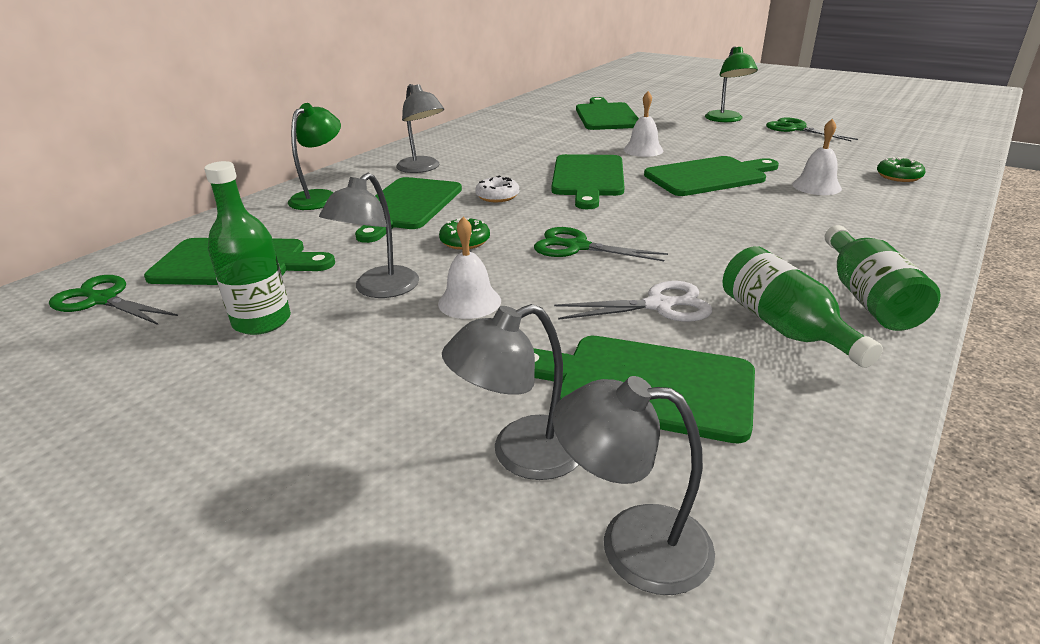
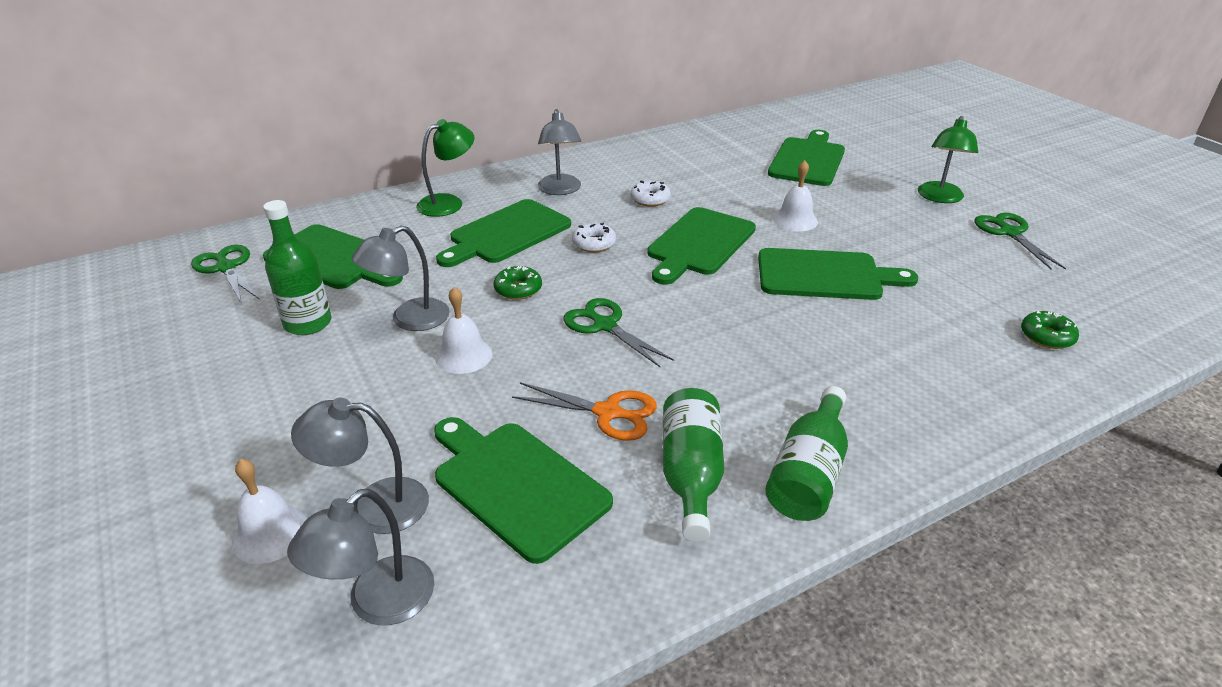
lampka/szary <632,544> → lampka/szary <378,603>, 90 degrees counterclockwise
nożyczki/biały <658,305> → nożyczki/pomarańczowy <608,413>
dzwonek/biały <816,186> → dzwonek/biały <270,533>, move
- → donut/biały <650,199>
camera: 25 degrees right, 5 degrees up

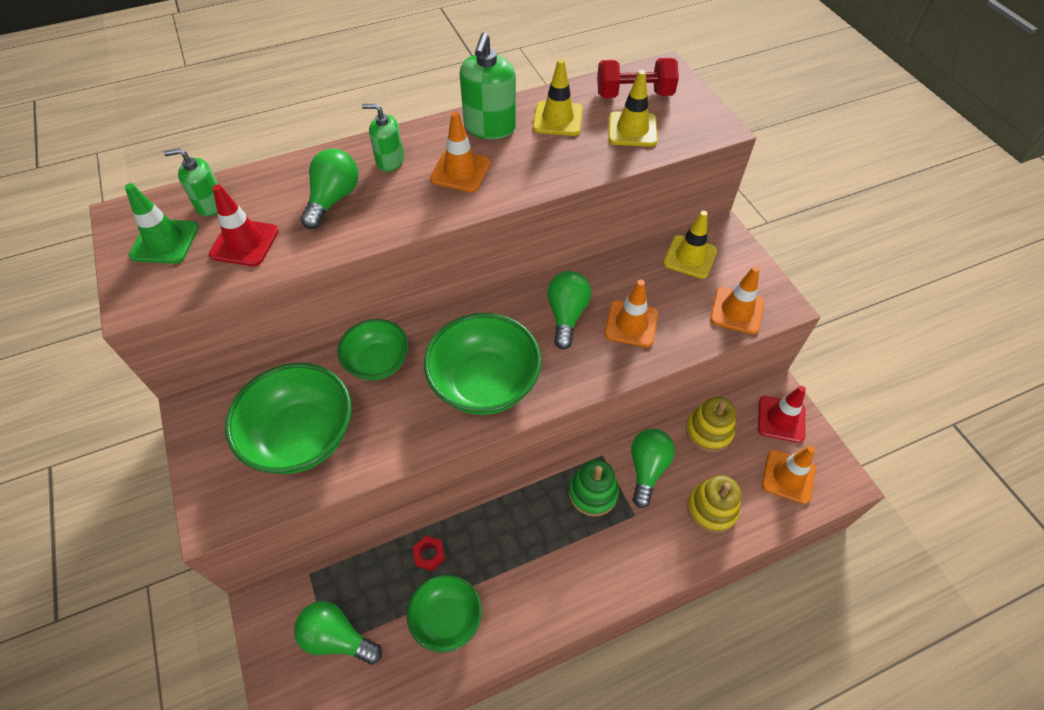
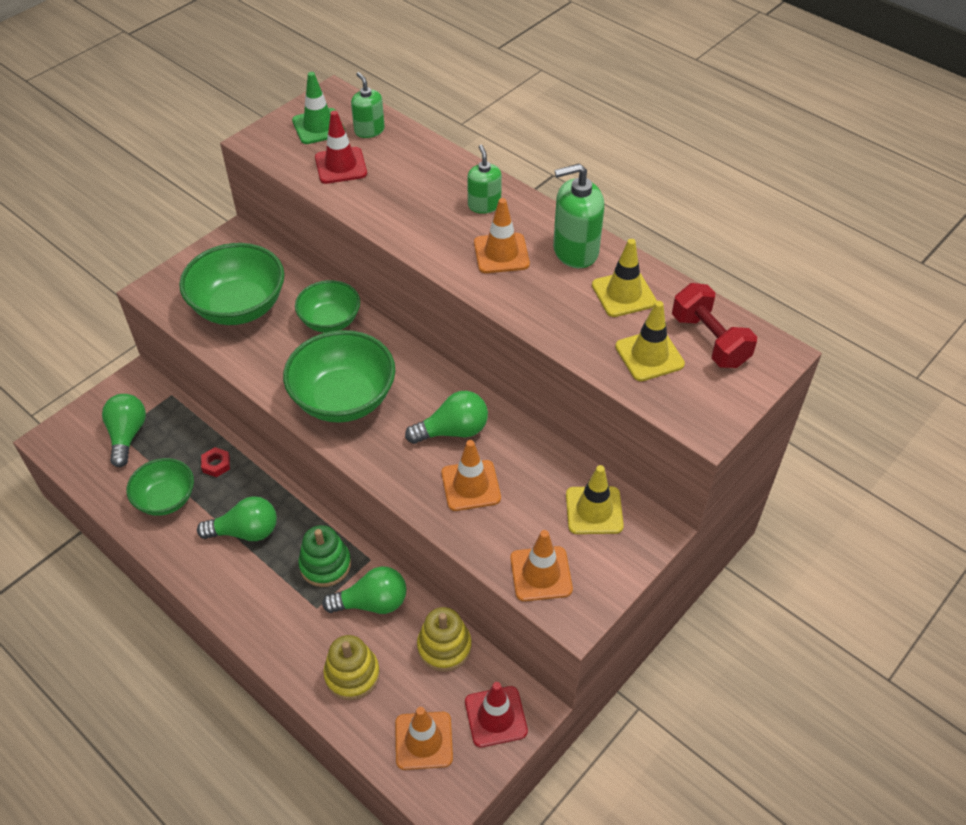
żarówka/zielony <333,199> → żarówka/zielony <245,531>, move
camera: 65 degrees right, 5 degrees down

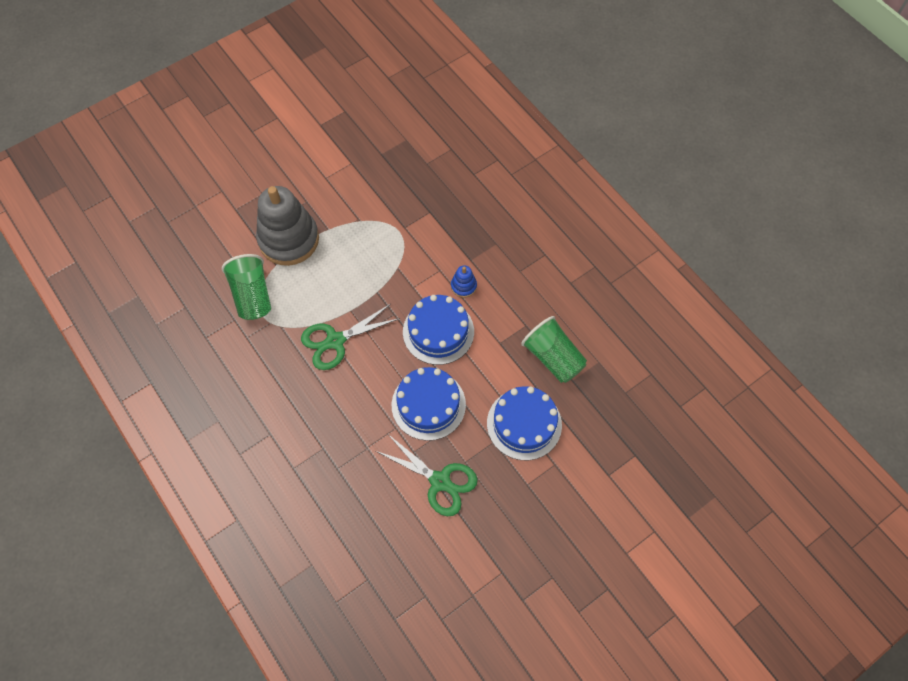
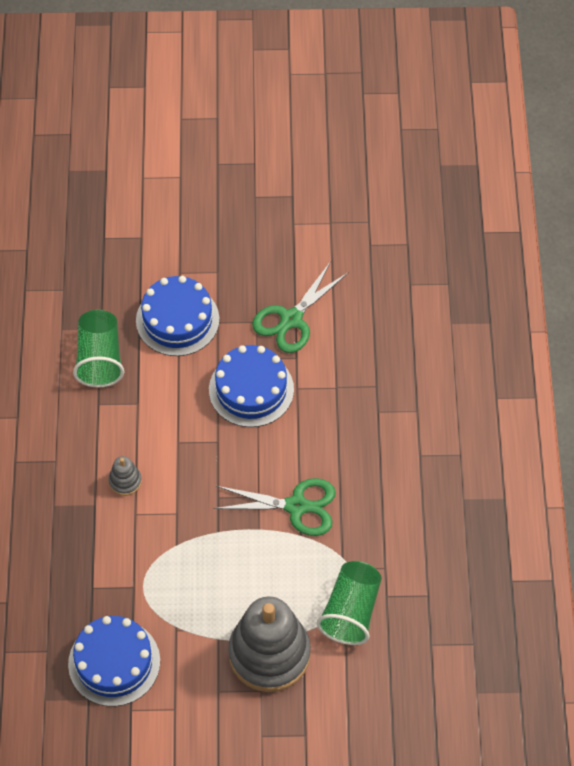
nożyczki/zielony <440,481> → nożyczki/zielony <291,319>, 120 degrees counterclockwise
tort/niebieski <438,331> → tort/niebieski <114,662>, move
zabawka nakładanka/niebieski <463,286> → zabawka nakładanka/szary <125,481>
camera: 145 degrees left, 5 degrees down

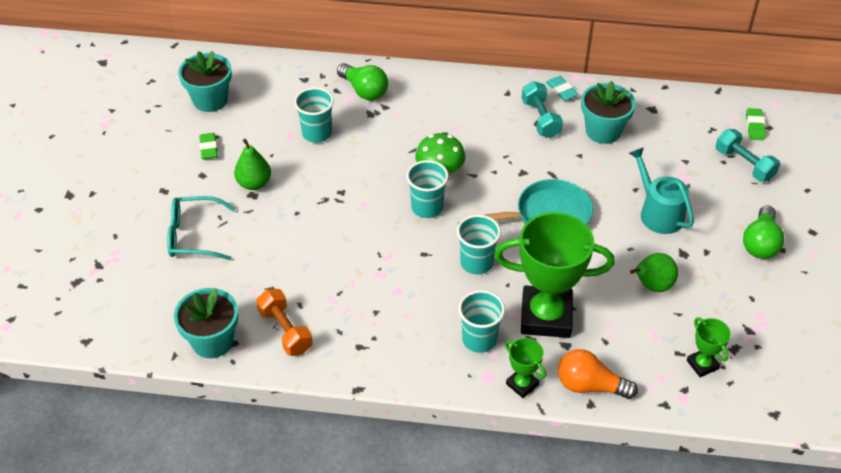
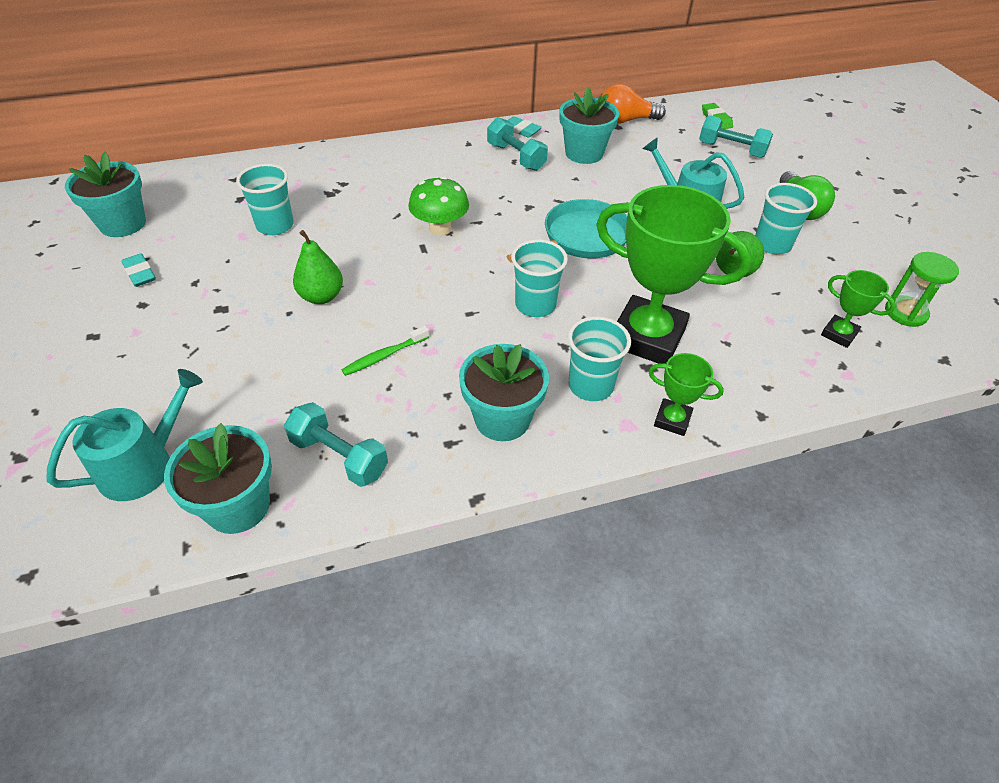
okulary/turkusowy <194,235> → -
gumka do mazania/zielony <209,148> → gumka do mazania/turkusowy <140,273>
gruszka/zielony <254,183> → gruszka/zielony <321,296>, move
hantel/pomarańczowy <285,331> → hantel/turkusowy <339,456>
żarówka/zielony <364,90> → -
szklanka/turkusowy <427,207> → szklanka/turkusowy <772,244>, move
puchar/zielony <546,316> → puchar/zielony <647,337>, 45 degrees clockwise
żarówka/pomarańczowy <590,385> → żarówka/pomarańczowy <626,121>, move
- → konewka/turkusowy <144,465>
- → szczoteczka do zębów/zielony <384,356>
- → doniczka/turkusowy <502,419>
- → klepsydra/zielony <905,313>
camera: 25 degrees left, 0 degrees up

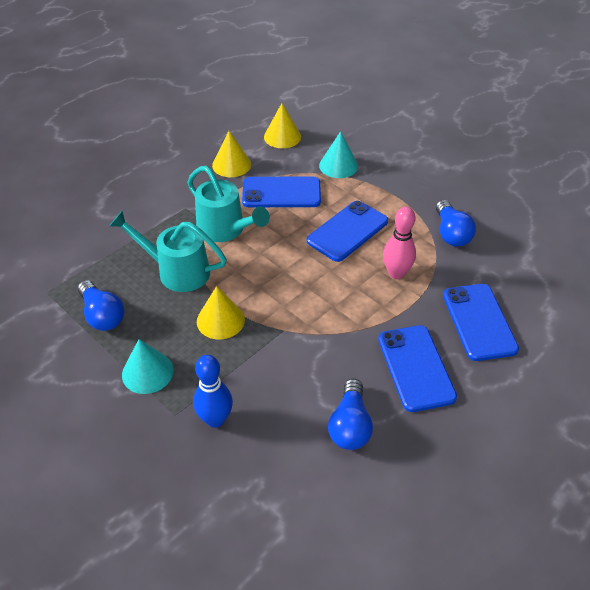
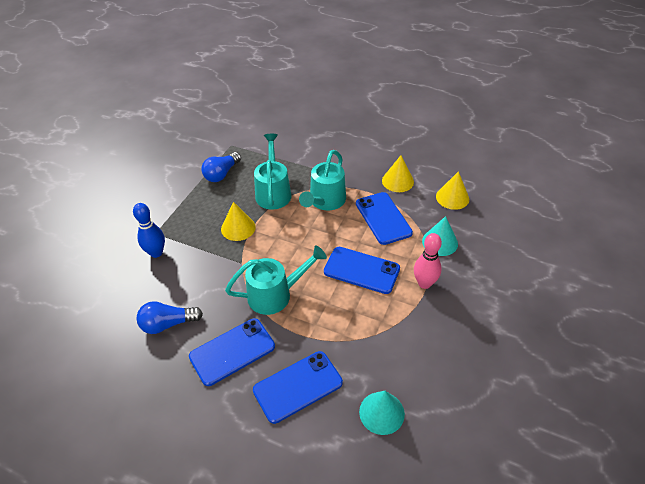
stożek/turkusowy <147,372> → stożek/turkusowy <381,412>, move
kręgiel/różowy <396,273> → kręgiel/różowy <424,283>, move
żarówka/niebieski <451,233> → -
- → konewka/turkusowy <276,294>
camera: 70 degrees right, 0 degrees up

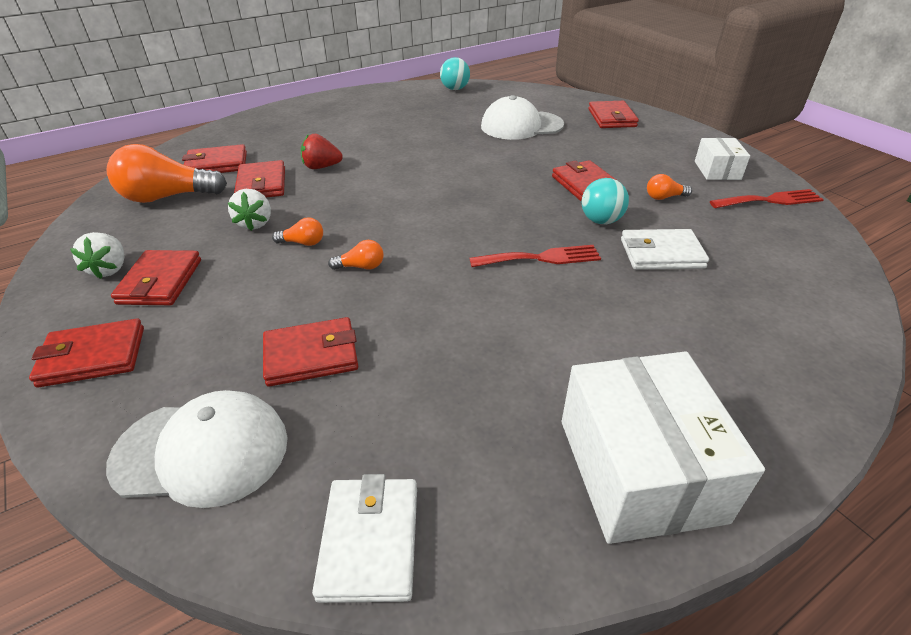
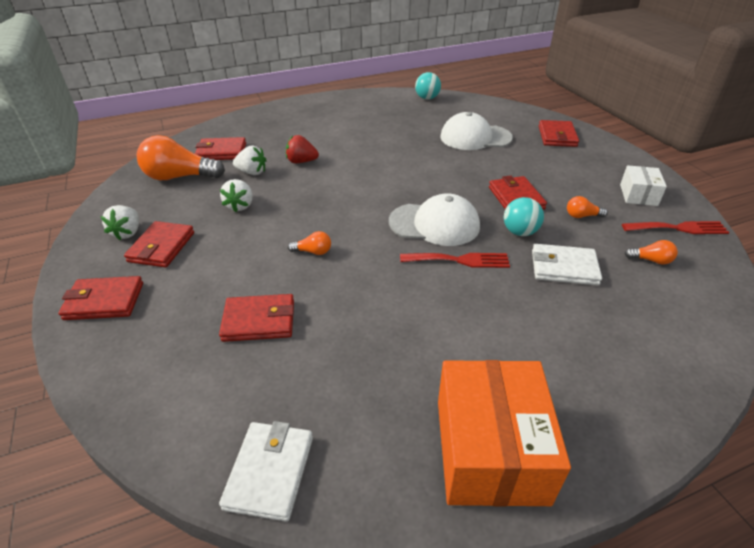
czapka/biały <202,451> → czapka/biały <434,224>, move
portfel/czerwony <262,184> → truskawka/biały <252,172>
żarówka/pomarańczowy <303,243> → żarówka/pomarańczowy <651,260>, move
pudełko/biały <639,469> → pudełko/pomarańczowy <490,450>
camera: 10 degrees right, 0 degrees up

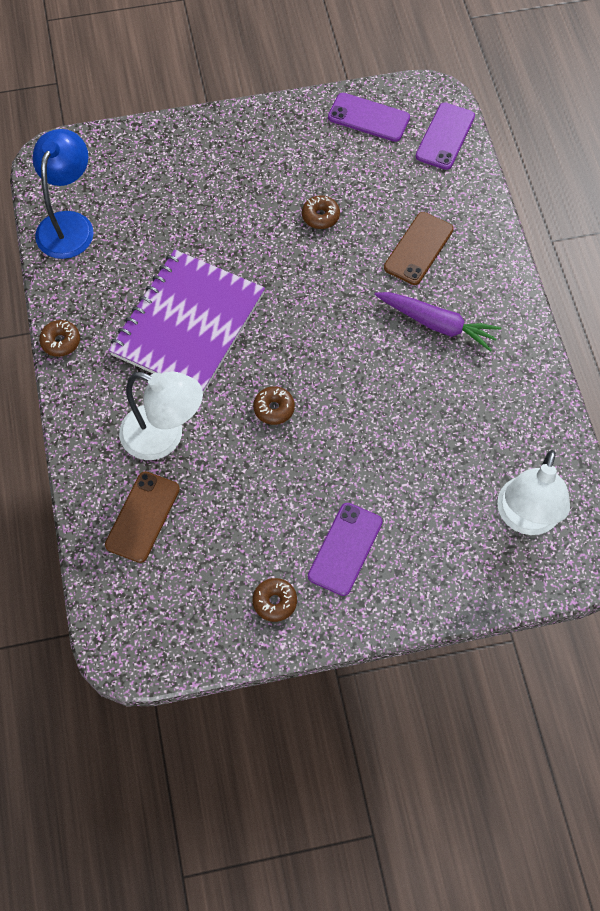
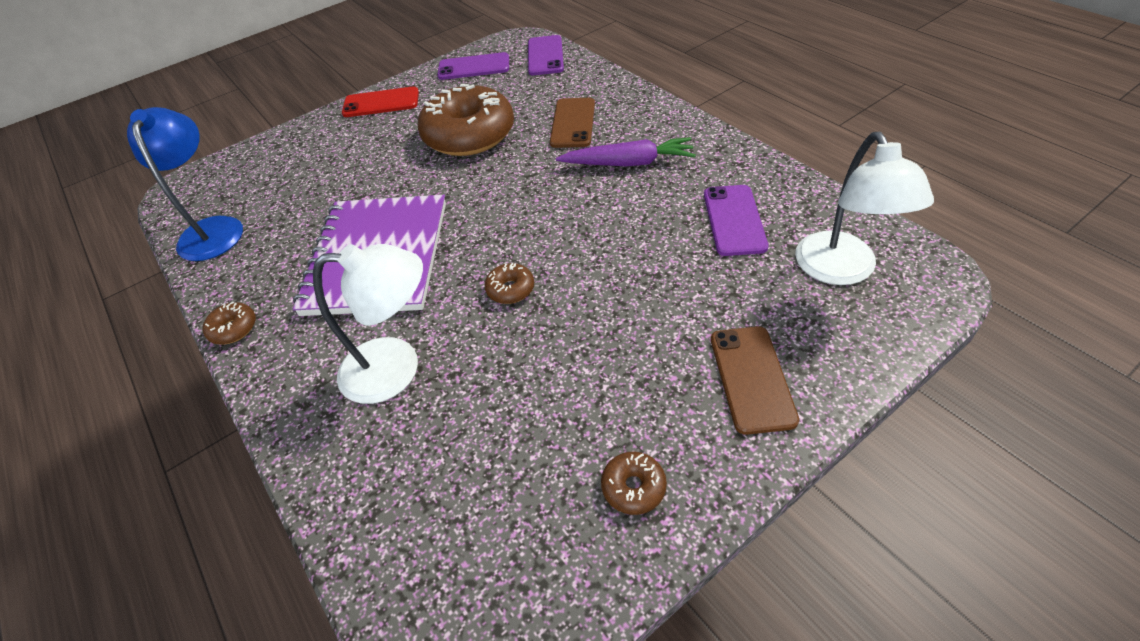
telefon/brązowy <142,517> → telefon/brązowy <751,378>, move
donut/brązowy <320,216> → donut/brązowy <469,135>, x2.47
telefon/fioletowy <345,549> → telefon/fioletowy <734,220>, move
- → telefon/czerwony <381,103>
camera: 20 degrees left, 15 degrees down

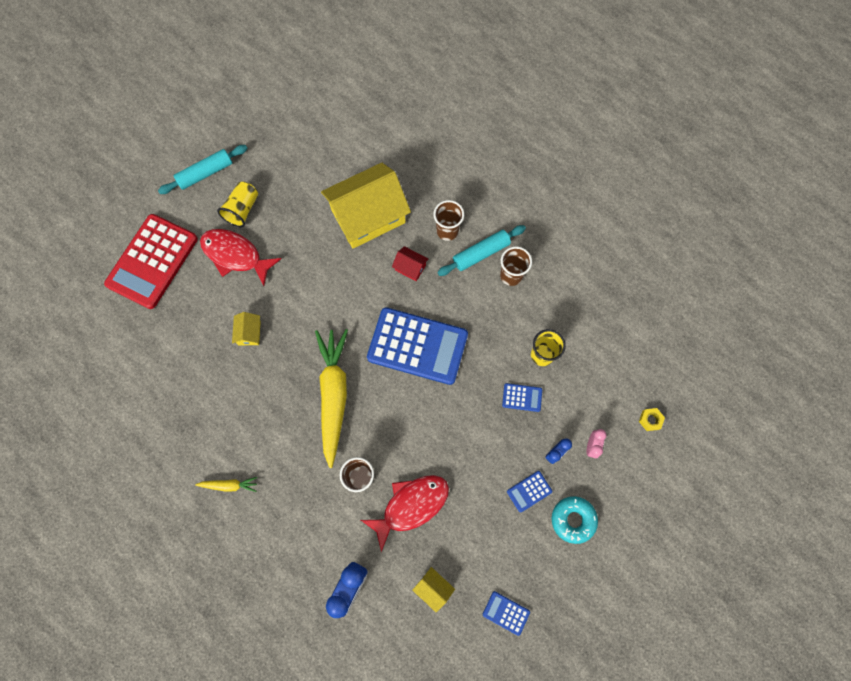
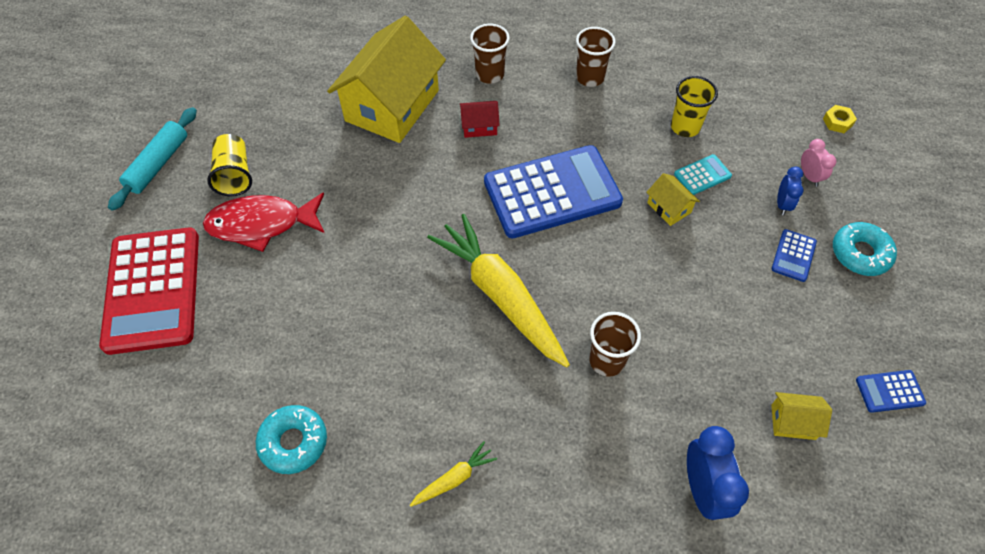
domek/żółty <249,333> → domek/żółty <669,207>, move
ryba/czerwony <411,506> → -
wałek do ciasta/turkusowy <481,253> → -
kalkulator/niebieski <522,397> → kalkulator/turkusowy <702,175>
- → donut/turkusowy <293,442>
camera: 35 degrees left, 15 degrees down

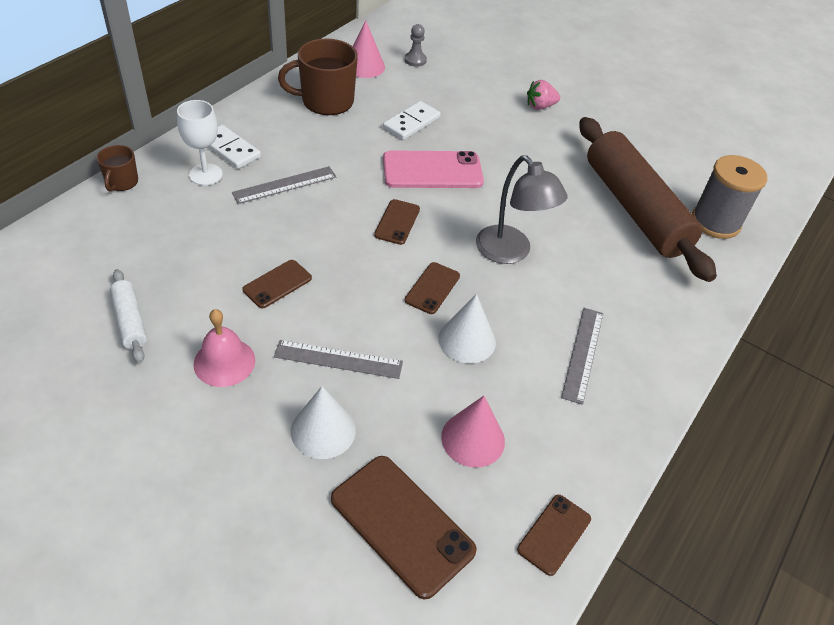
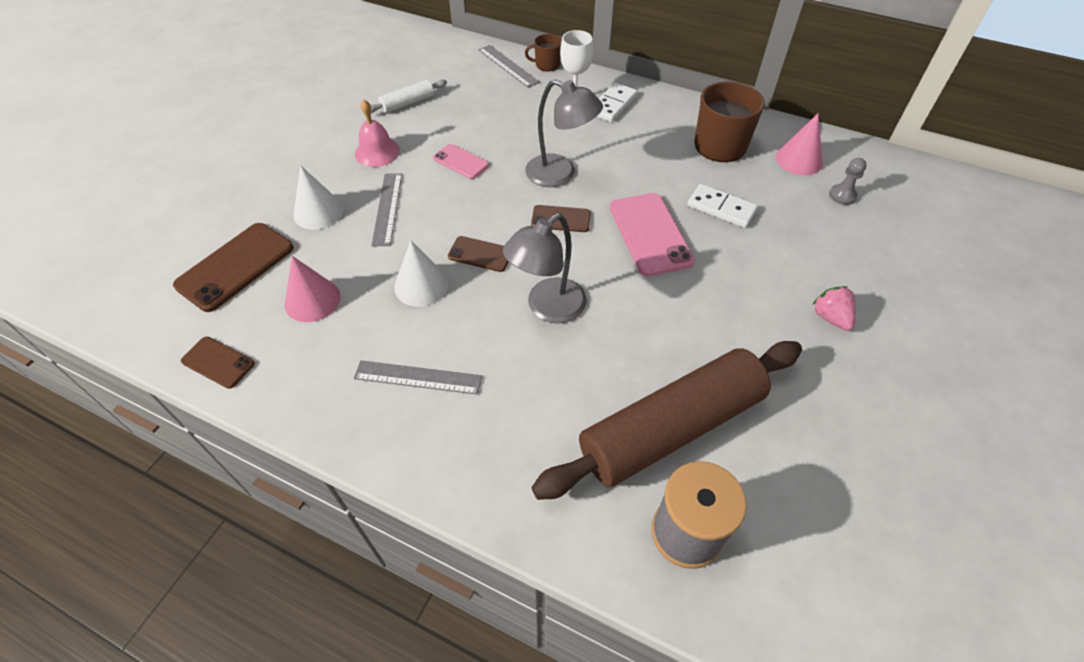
linijka/szary <285,185> → linijka/szary <508,66>, move
telefon/brązowy <277,284> → telefon/różowy <460,162>
- → lampka/szary <560,174>
camera: 85 degrees right, 5 degrees up

